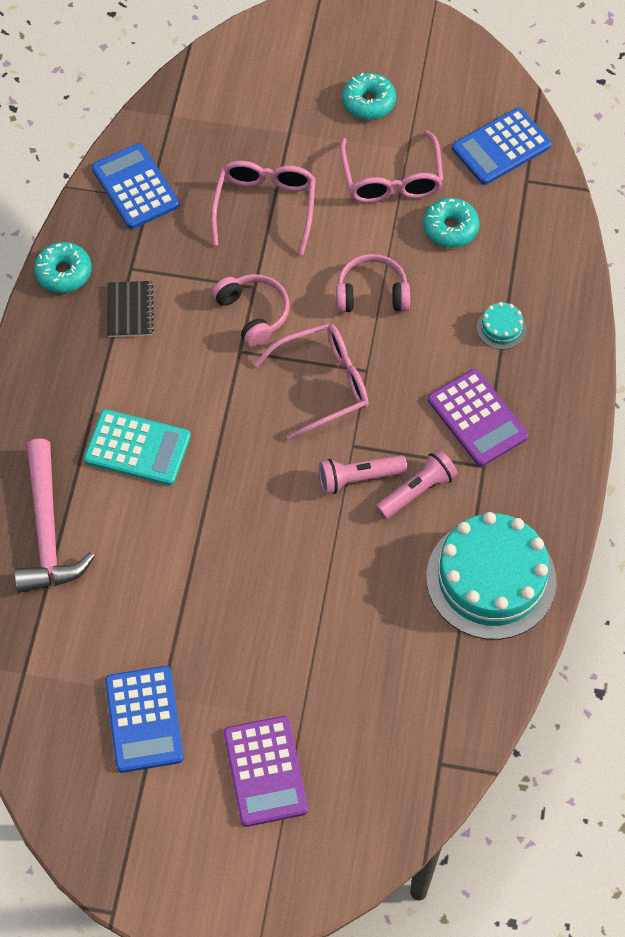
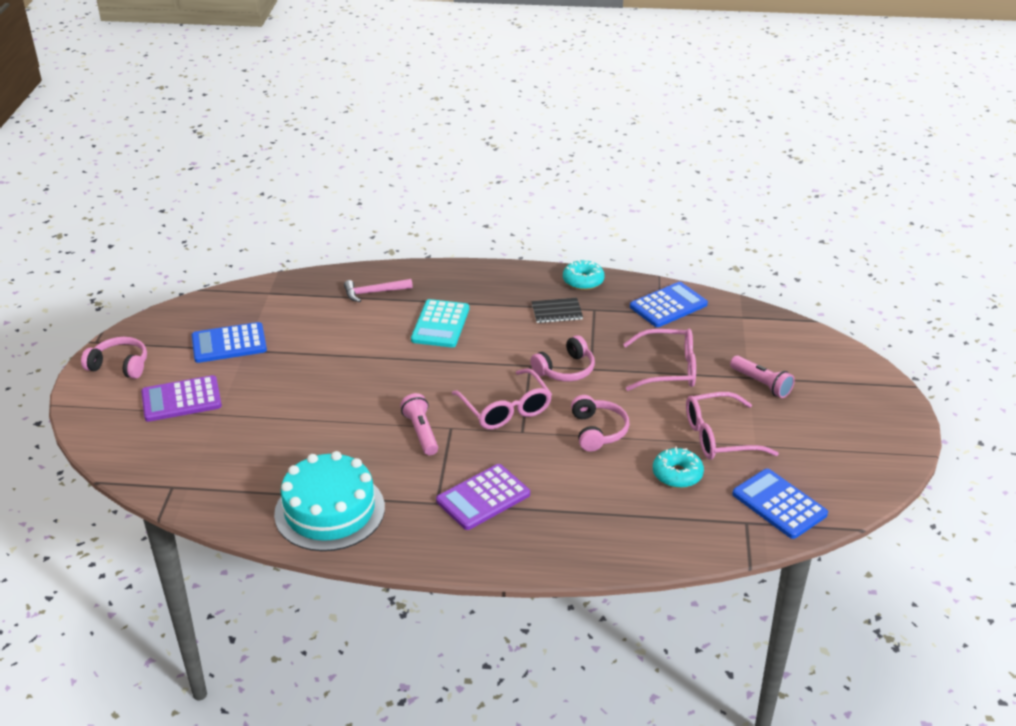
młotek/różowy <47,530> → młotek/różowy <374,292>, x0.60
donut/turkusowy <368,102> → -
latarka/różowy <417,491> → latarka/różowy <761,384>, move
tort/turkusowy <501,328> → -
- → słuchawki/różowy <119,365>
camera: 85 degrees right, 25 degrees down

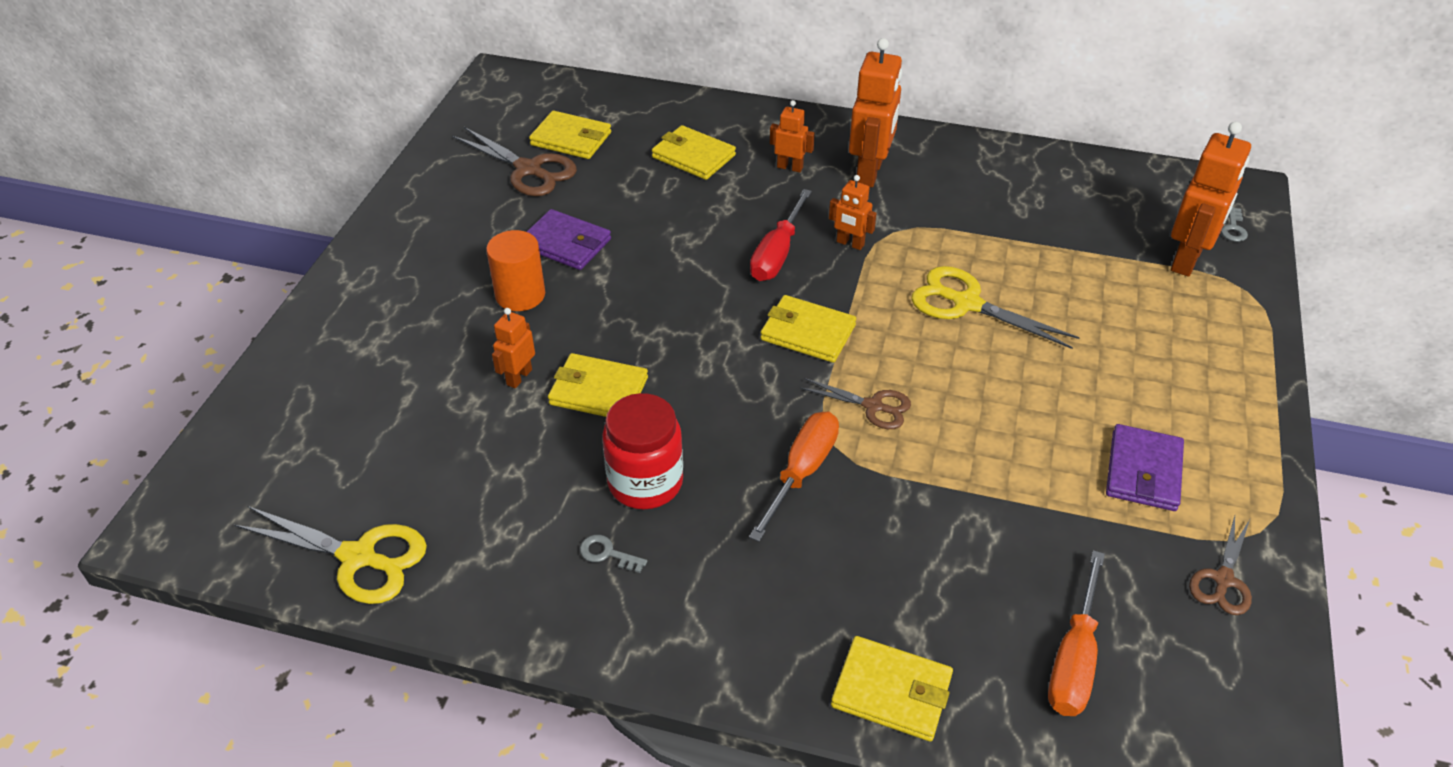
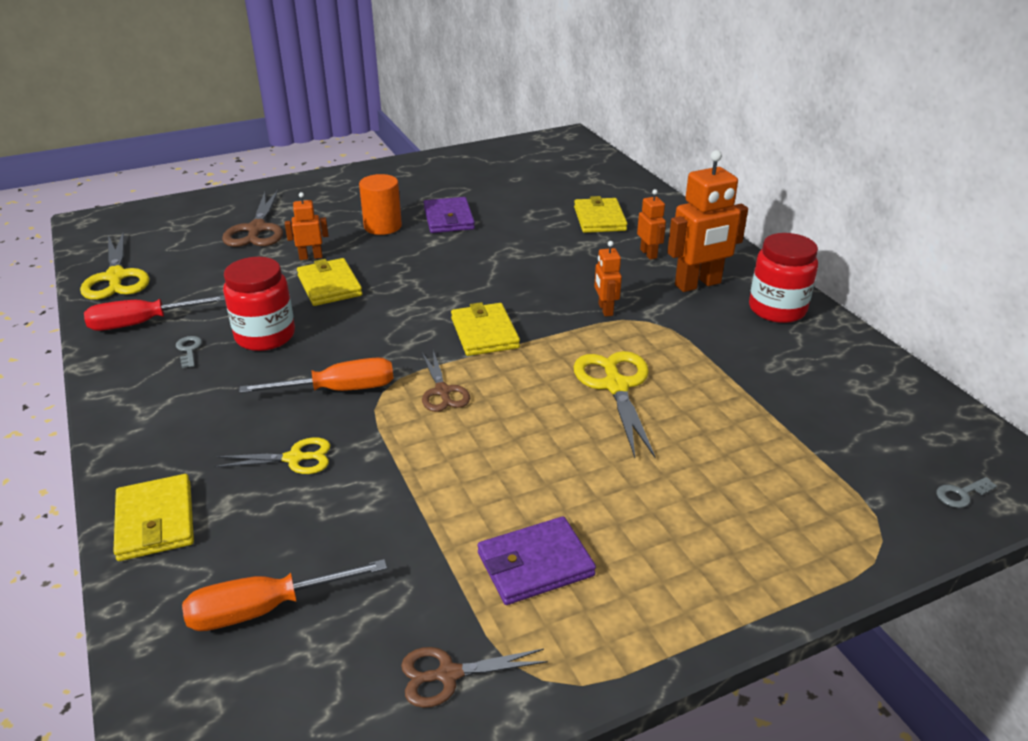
nożyczki/brązowy <528,170> → nożyczki/brązowy <256,229>, move
portfel/żółty <571,139> → -
śrubokręt/czerwony <777,254> → śrubokręt/czerwony <142,323>, move
robot/pomarańczowy <1187,260> → -
- → nożyczki/żółty <294,458>
- → słoik/czerwony <777,309>
camera: 50 degrees right, 10 degrees down

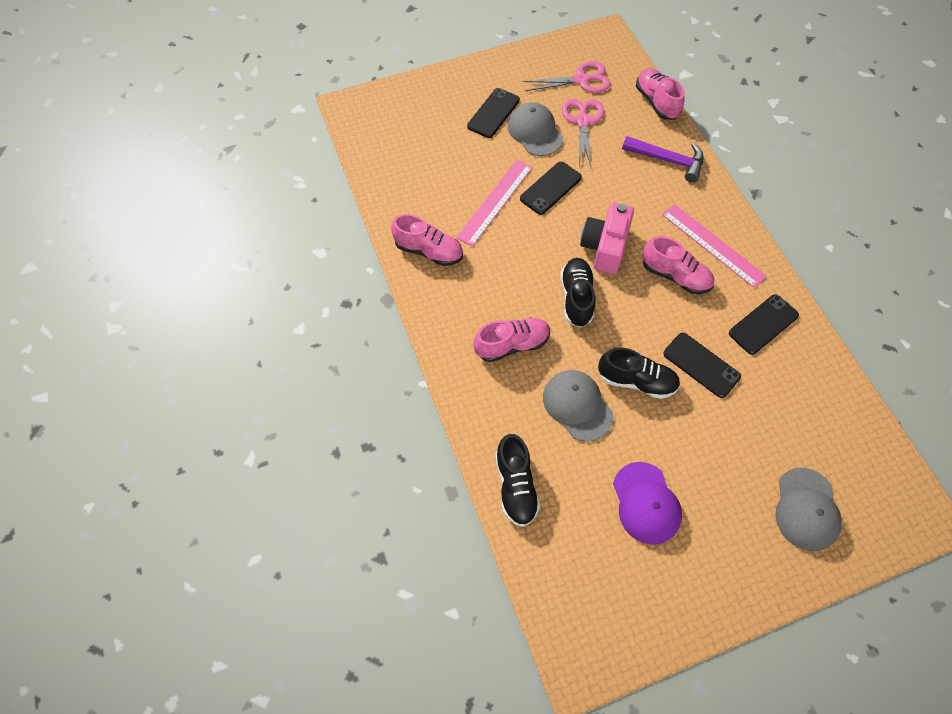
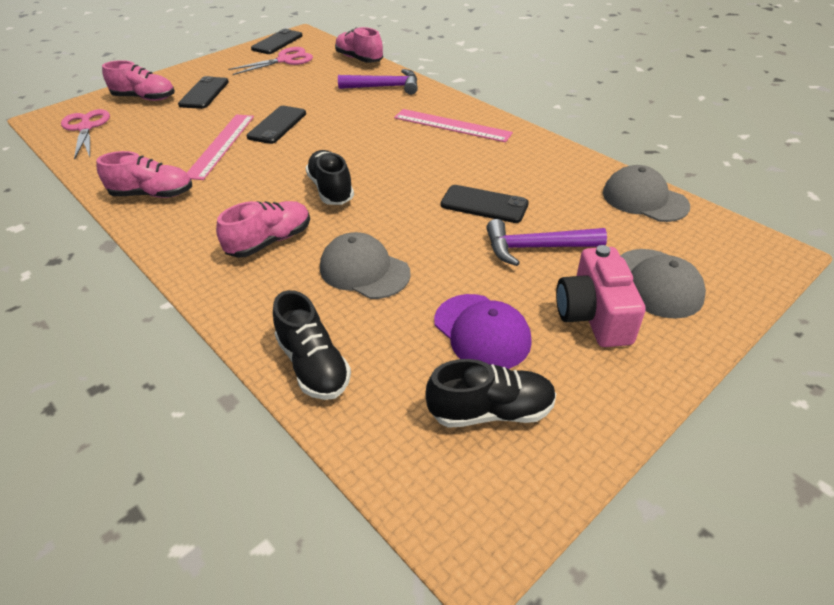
czapka/szary <535,132> → czapka/szary <644,199>, move
nożyczki/różowy <583,122> → nożyczki/różowy <86,128>, move
aparat fotograficzny/różowy <604,247> → aparat fotograficzny/różowy <593,315>, move
but/czarny <636,381> → but/czarny <491,411>, move
but/różowy <675,276> → but/różowy <145,98>, move
telefon/czarny <763,324> → telefon/czarny <277,42>, move
- → młotek/fioletowy <536,248>
camera: 20 degrees left, 20 degrees down

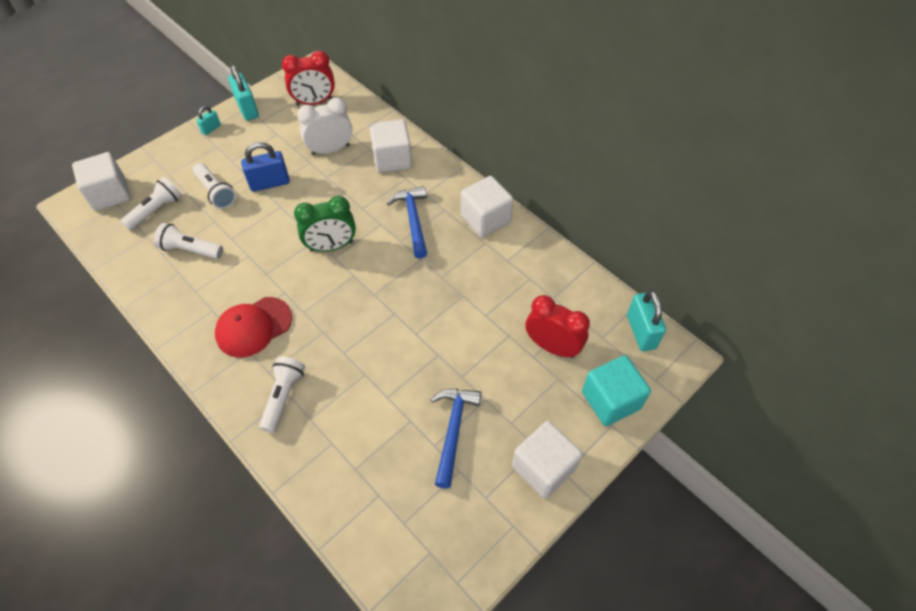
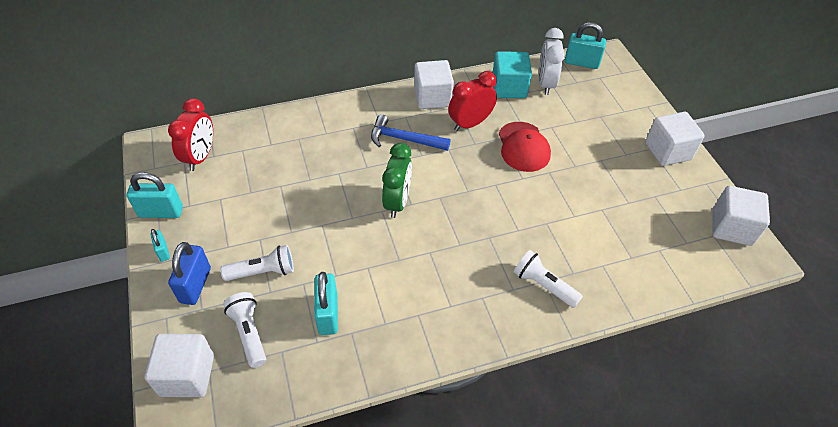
latarka/biały <190,250> → kłódka/turkusowy <328,314>
czapka/czerwony <253,327> → czapka/czerwony <523,147>, move
kłódka/niebieski <270,183> → kłódka/niebieski <195,285>, move
budzik/biały <330,150> → budzik/biały <545,83>, move
sześcian/biały <392,159> → sześcian/biały <731,227>, move
młotek/niebieski <453,431> → -
budzik/czerwony <552,346> → budzik/czerwony <470,123>, move
sześcian/turkusowy <610,400> → sześcian/turkusowy <509,88>, move
camera: 65 degrees left, 5 degrees down

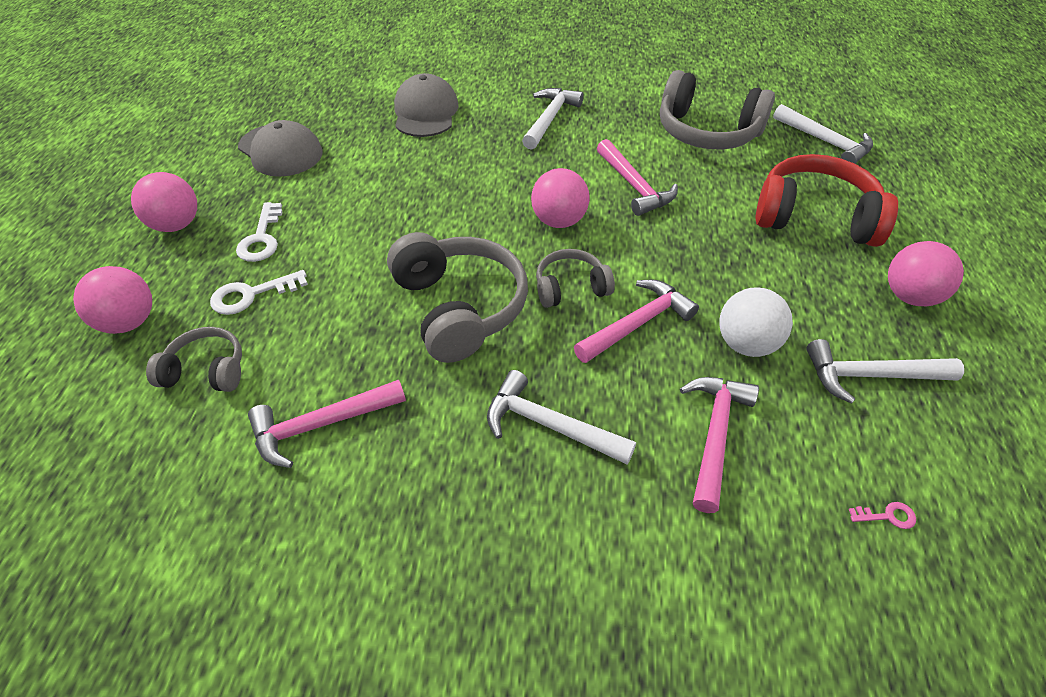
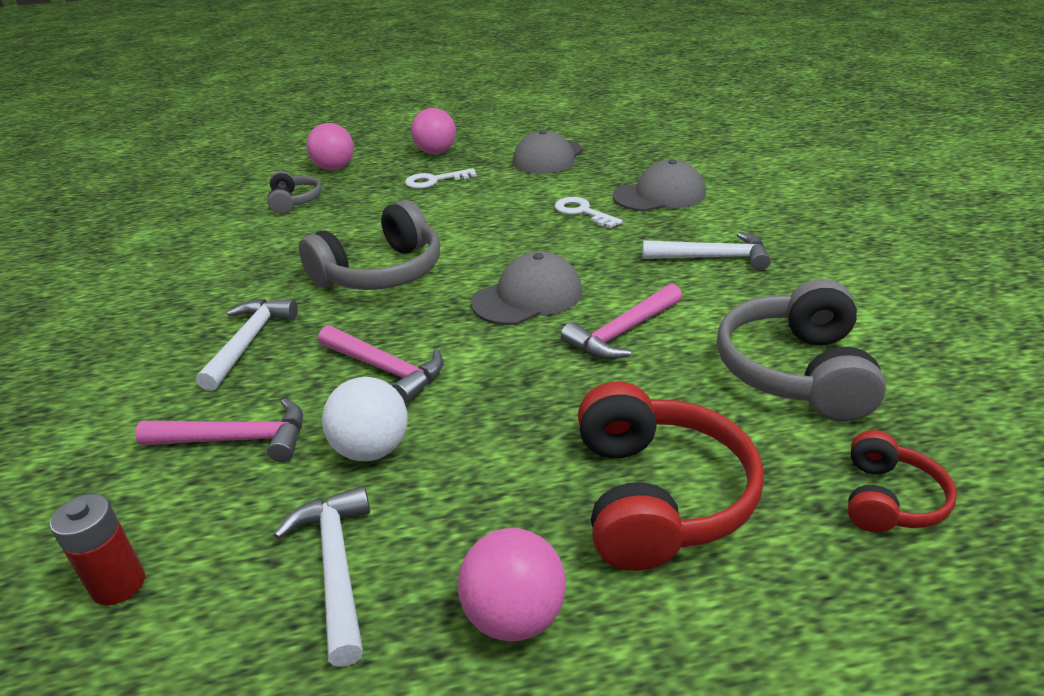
klucz/biały <252,295> → klucz/biały <582,212>, move
młotek/różowy <320,425> → -
piłka/różowy <559,221> → czapka/szary <528,297>
słuchawki/szary <571,288> → -
młotek/biały <825,142> → słuchawki/czerwony <888,499>
klucz/różowy <887,516> → bateria/czerwony <118,584>
camera: 75 degrees right, 15 degrees down

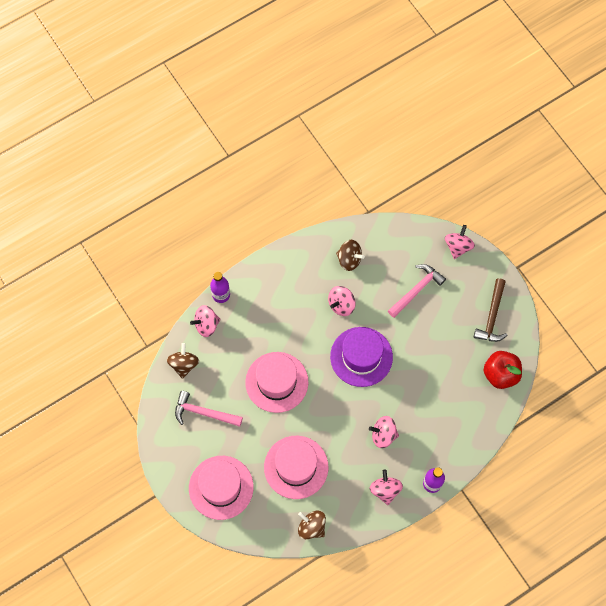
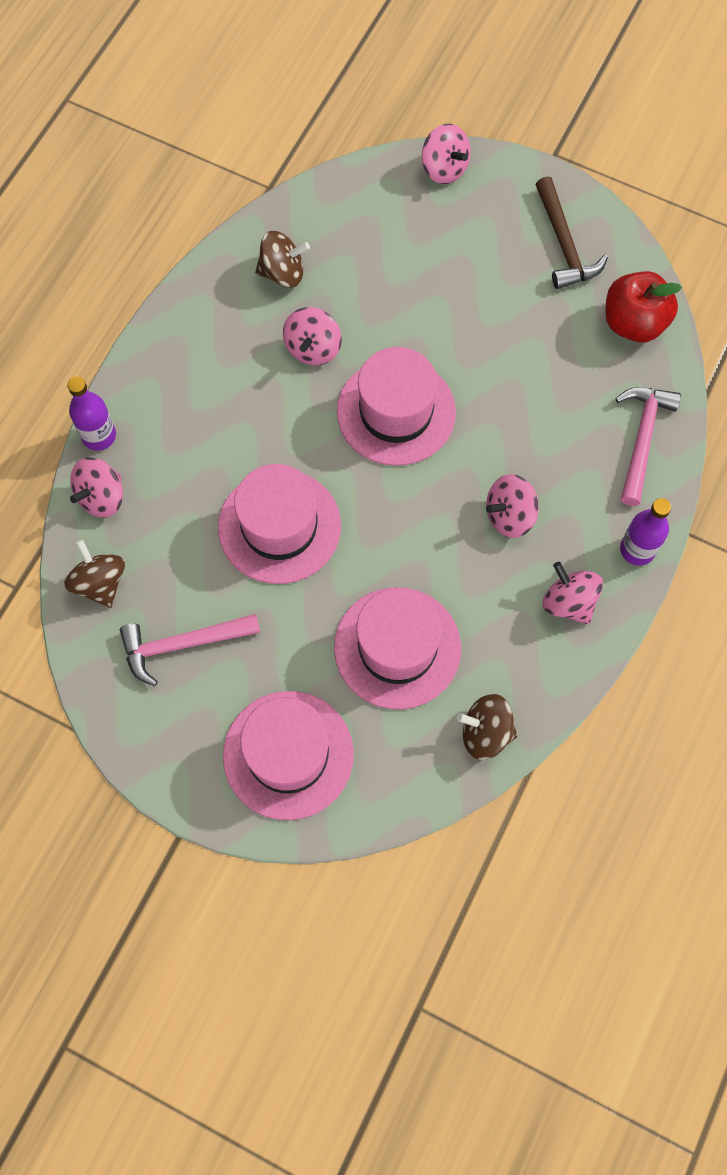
kapelusz/fioletowy <361,356> → kapelusz/różowy <396,412>
młotek/różowy <416,290> → młotek/różowy <642,439>, move
bączek/różowy <458,246> → bączek/różowy <444,168>, 150 degrees clockwise
camera: 30 degrees left, 0 degrees up

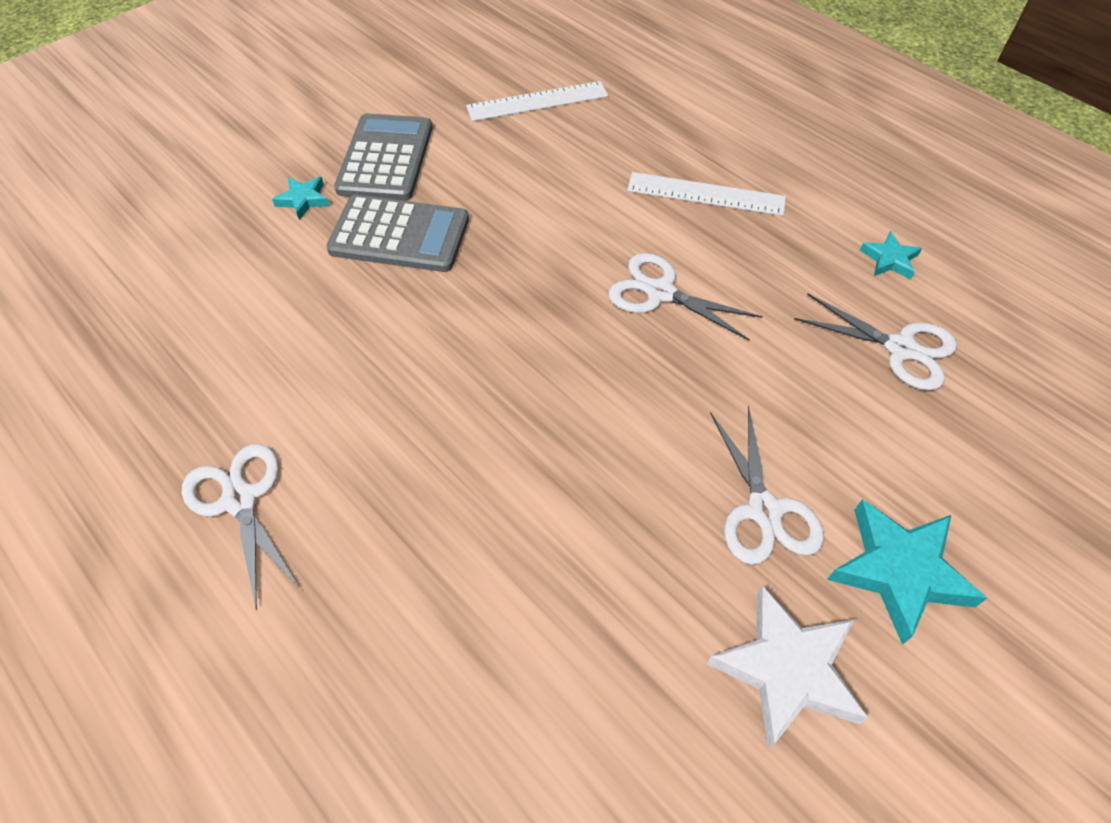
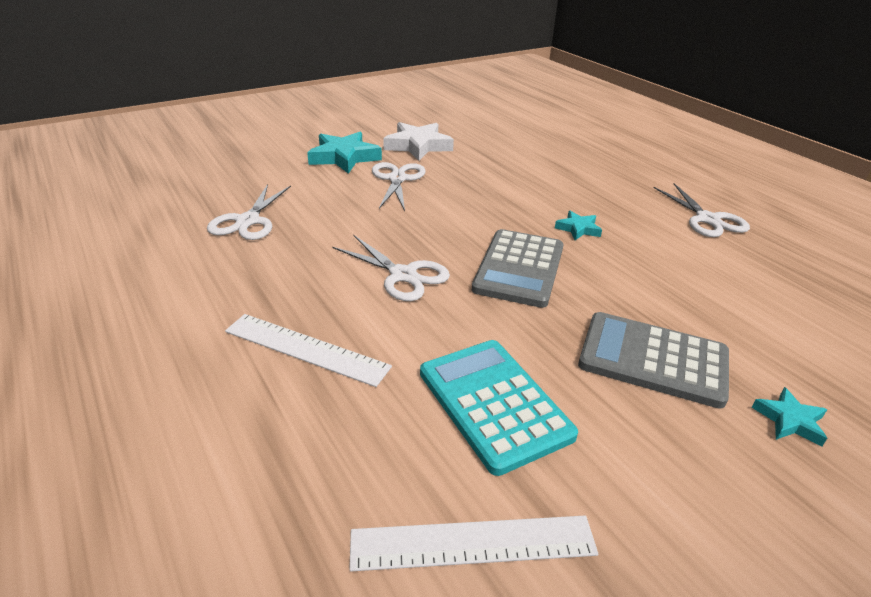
kalkulator/szary <385,158> → kalkulator/szary <519,268>, move
nożyczki/biały <900,348> → nożyczki/biały <248,221>, 120 degrees counterclockwise
gwiazda/turkusowy <889,259> → gwiazda/turkusowy <578,229>, move
- → kalkulator/turkusowy <494,403>
camera: 170 degrees left, 20 degrees down

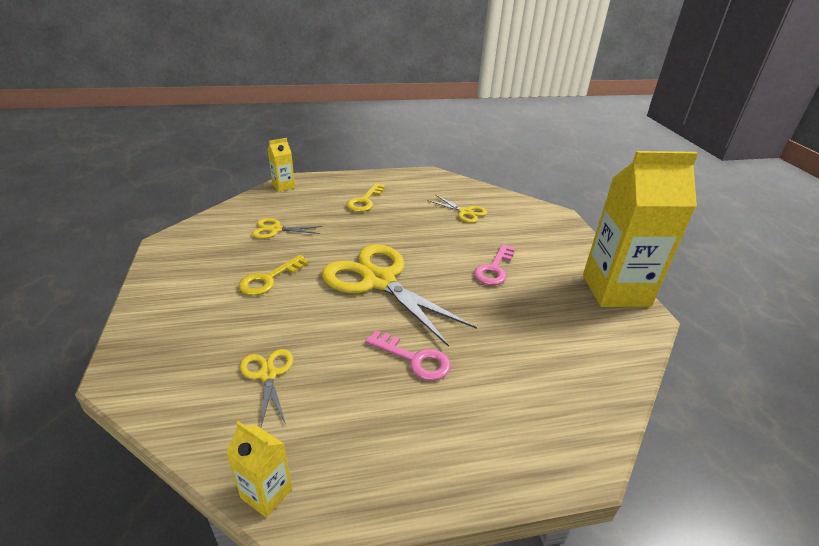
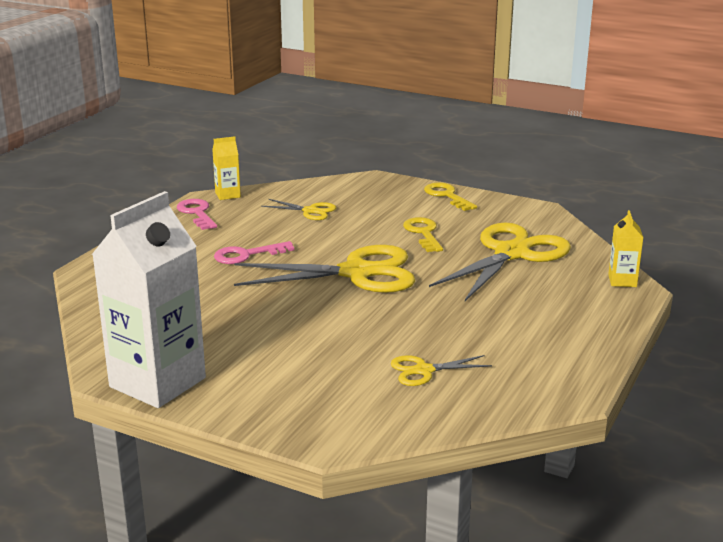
nożyczki/żółty <275,230> → nożyczki/żółty <511,254>, x2.13
klucz/żółty <365,201> → klucz/żółty <447,196>, move
klucz/różowy <494,269> → klucz/różowy <197,213>, move
karton mleka/żółty <615,290> → karton mleka/biały <157,382>
camera: 130 degrees right, 10 degrees down

